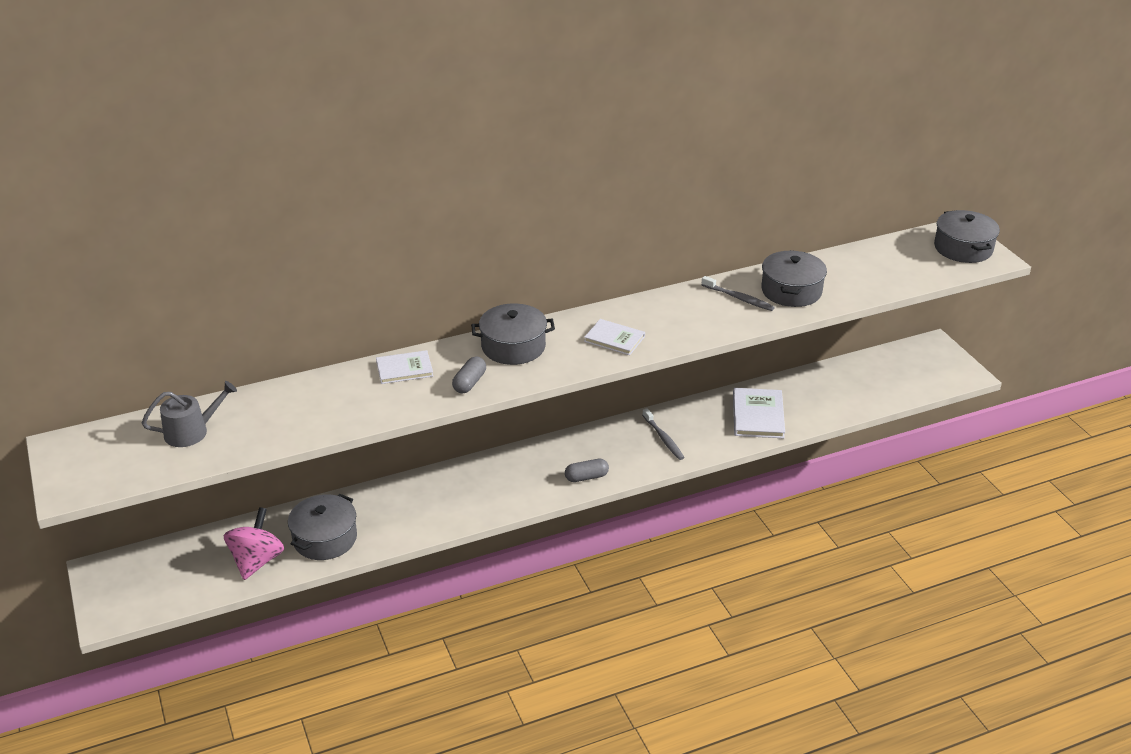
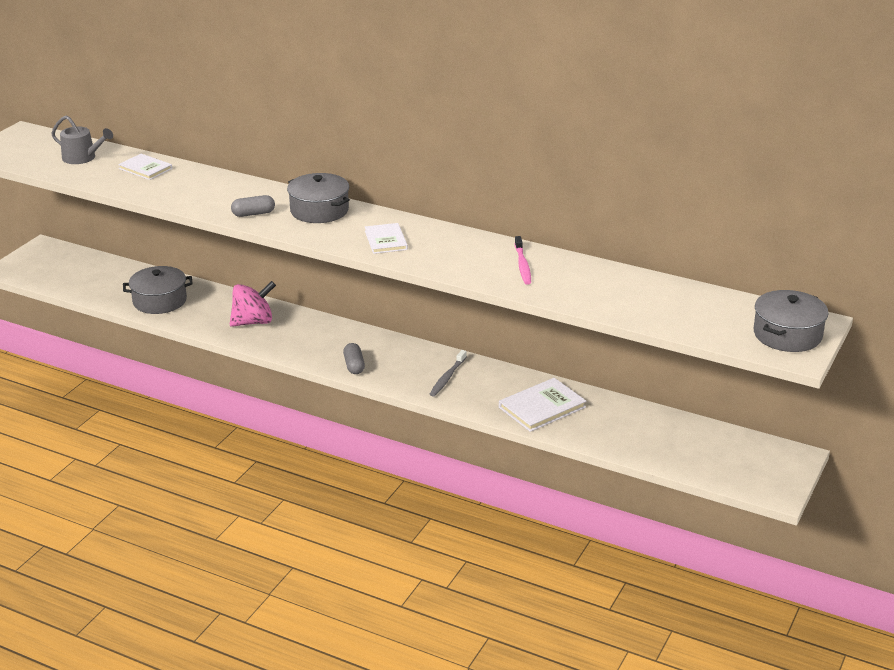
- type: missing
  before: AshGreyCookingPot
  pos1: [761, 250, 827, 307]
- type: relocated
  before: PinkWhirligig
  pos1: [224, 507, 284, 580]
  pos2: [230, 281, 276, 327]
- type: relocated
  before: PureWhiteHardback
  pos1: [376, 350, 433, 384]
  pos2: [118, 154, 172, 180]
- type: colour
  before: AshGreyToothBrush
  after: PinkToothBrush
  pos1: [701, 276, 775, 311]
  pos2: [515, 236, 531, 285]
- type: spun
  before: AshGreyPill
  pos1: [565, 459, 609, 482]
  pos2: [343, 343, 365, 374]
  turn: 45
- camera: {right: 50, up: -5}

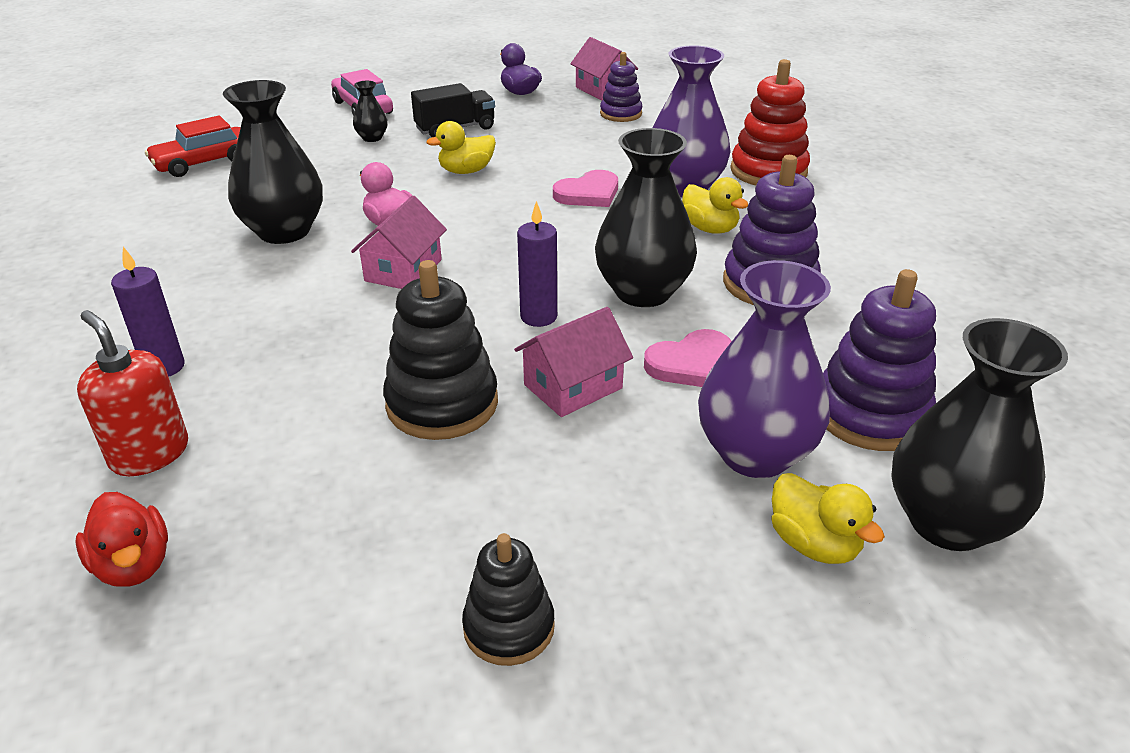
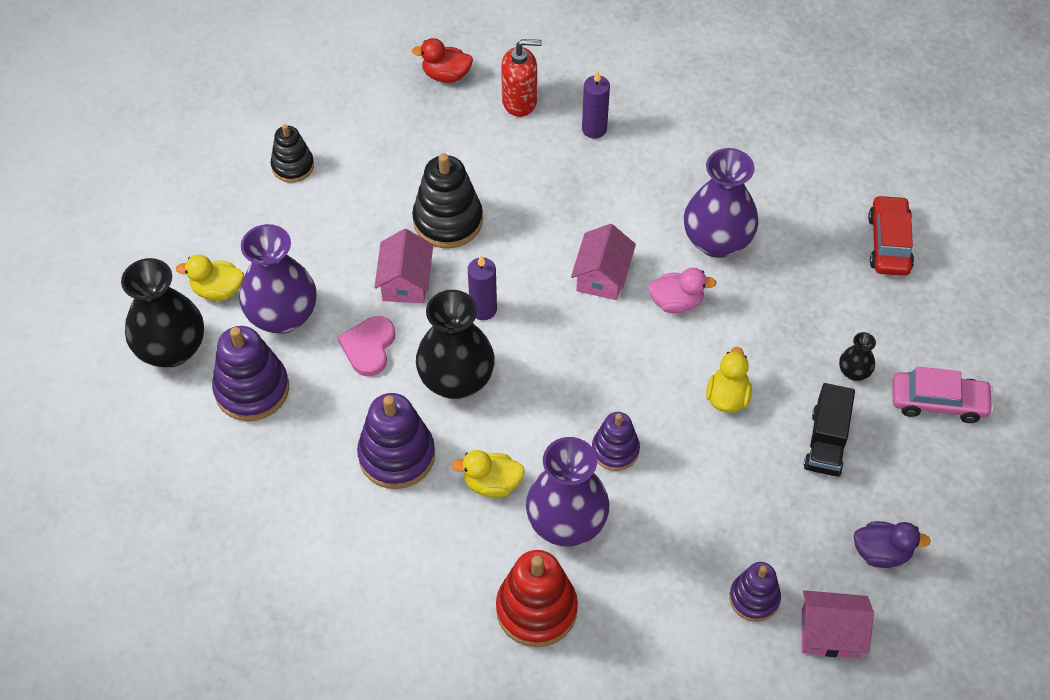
- type: exchanged
  before: PinkLoveHeart
  after: PurpleRingStacker
  pos1: [553, 170, 618, 207]
  pos2: [592, 412, 640, 471]
- type: colour
  before: JetBlackVase
  after: PurpleVase
  pos1: [223, 80, 323, 244]
  pos2: [684, 148, 758, 258]
- type: spun
  before: PinkCottage
  pos1: [351, 195, 447, 289]
  pos2: [571, 224, 636, 300]
  turn: 45
- camera: {right: 130, up: 20}

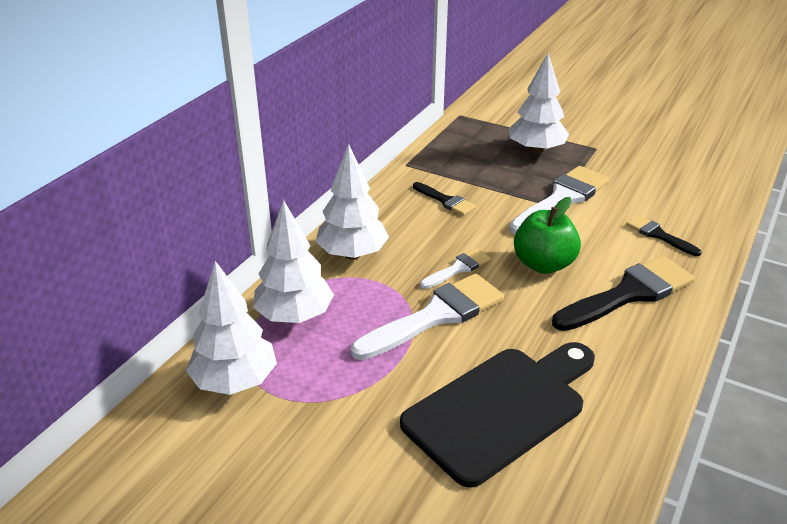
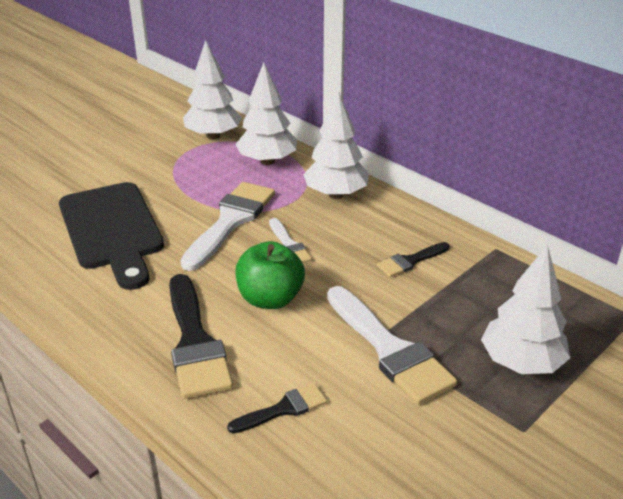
- type: spun
  before: PureWhitePaintBrush
  pos1: [351, 273, 504, 360]
  pos2: [180, 182, 275, 271]
  turn: -135
- camera: {right: 105, up: 0}

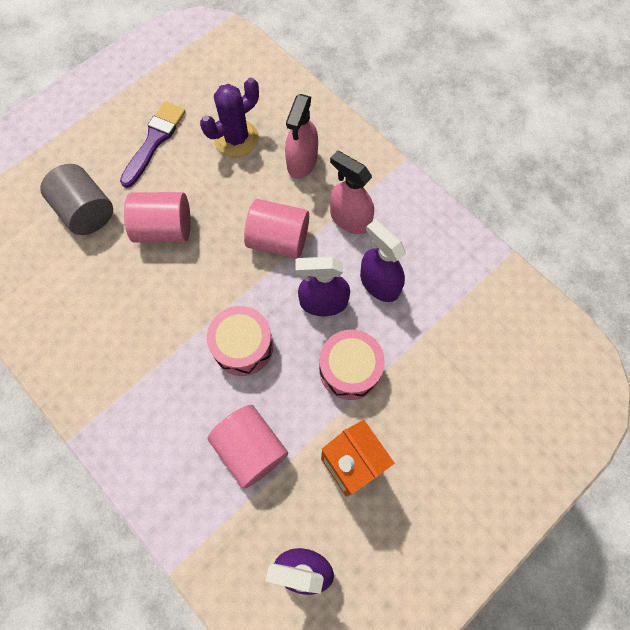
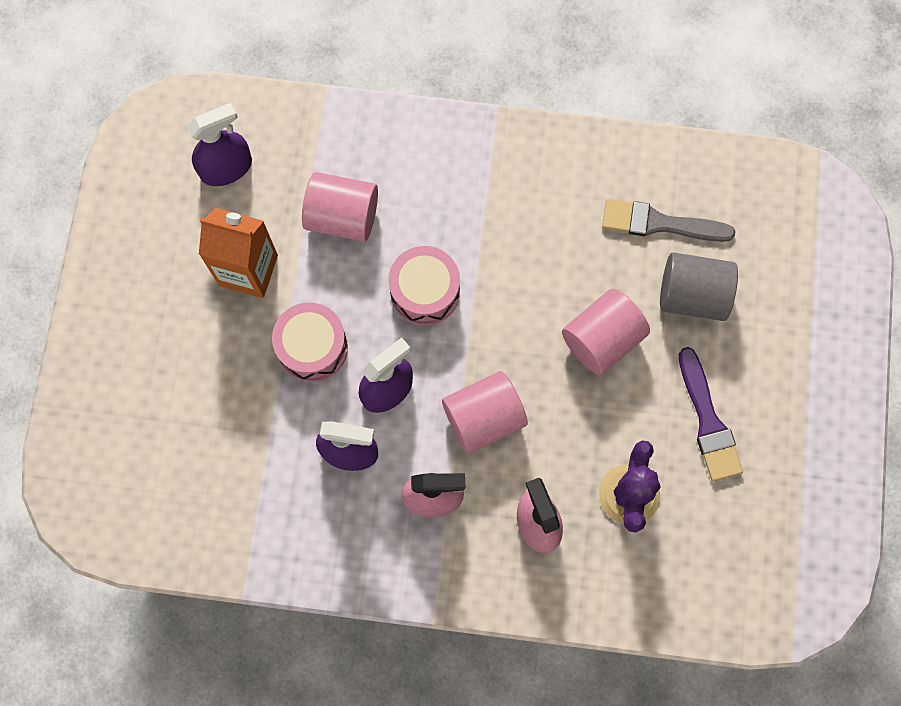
- type: appeared
  after: AshGreyPaintBrush
  pos2: [602, 199, 735, 242]
- camera: {right: 140, up: 5}

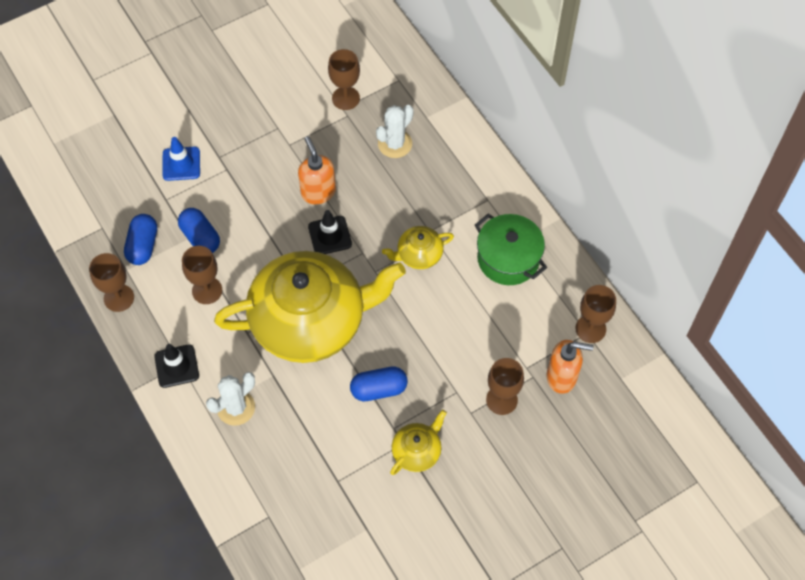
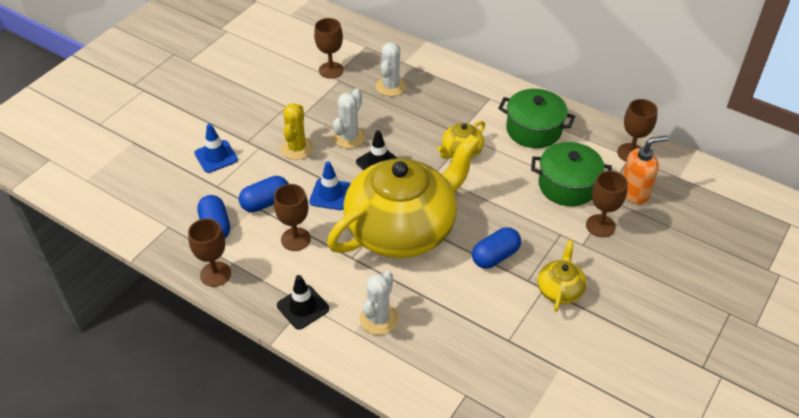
- type: appeared
  after: YellowPricklyPlant
  pos2: [281, 103, 314, 160]
- type: appeared
  after: BlueSafetyCone
  pos2: [309, 161, 351, 210]
- type: appeared
  after: EmeraldCookingPot
  pos2: [531, 142, 612, 206]
- type: exchanged
  before: BrightOrangeSoapDispenser
  after: PureWhitePricklyPlant
  pos1: [298, 136, 336, 204]
  pos2: [333, 88, 366, 149]
- type: spun
  before: BluePill
  pos1: [178, 208, 220, 253]
  pos2: [239, 176, 289, 212]
  turn: -60
- camera: {right: -25, up: -15}

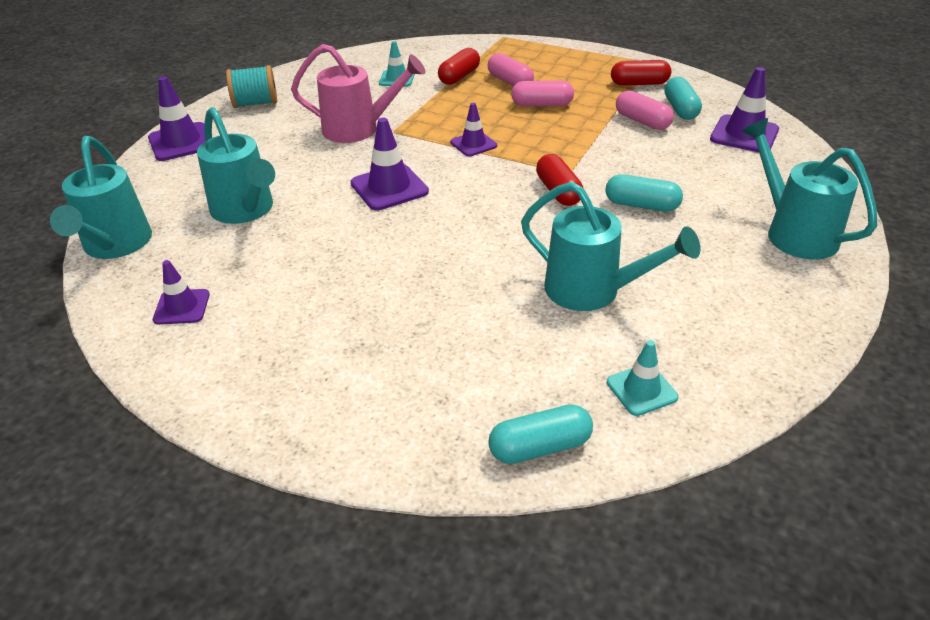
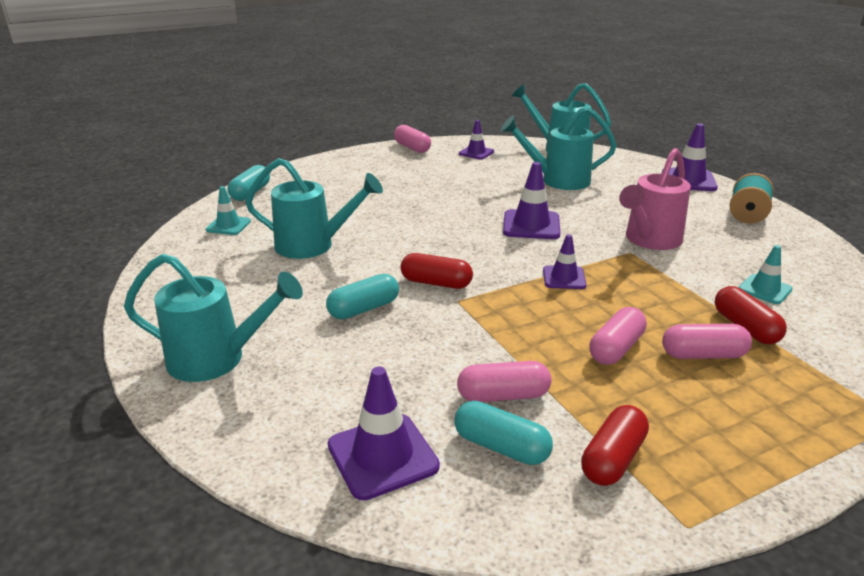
- type: appeared
  after: PinkPill
  pos2: [394, 125, 431, 153]
- type: spun
  before: TealSprinklingCan
  pos1: [521, 182, 701, 311]
  pos2: [245, 158, 383, 259]
  turn: -150
- camera: {right: 125, up: -10}

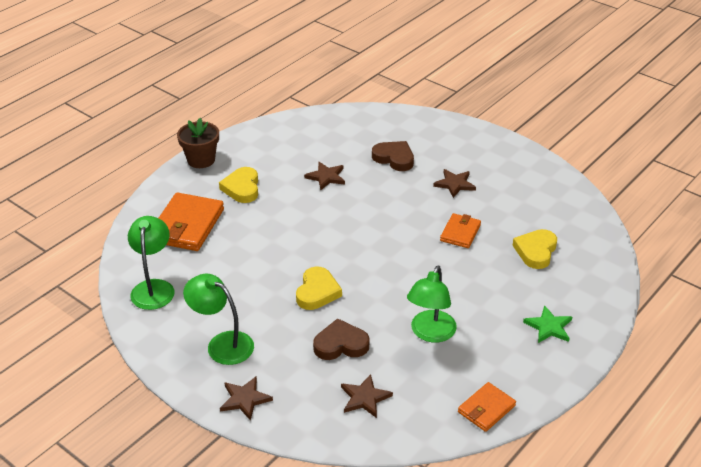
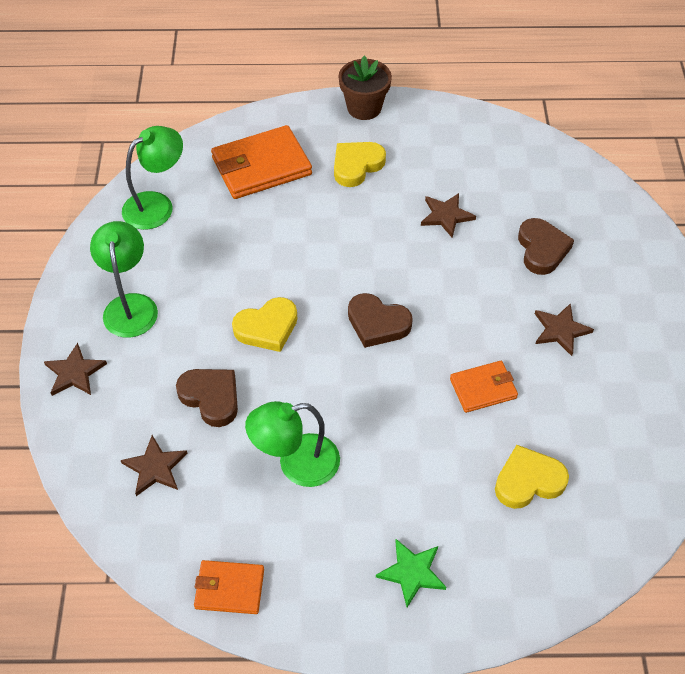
- type: appeared
  after: DarkBrownLoveHeart
  pos2: [348, 293, 413, 348]
- camera: {right: 50, up: 15}

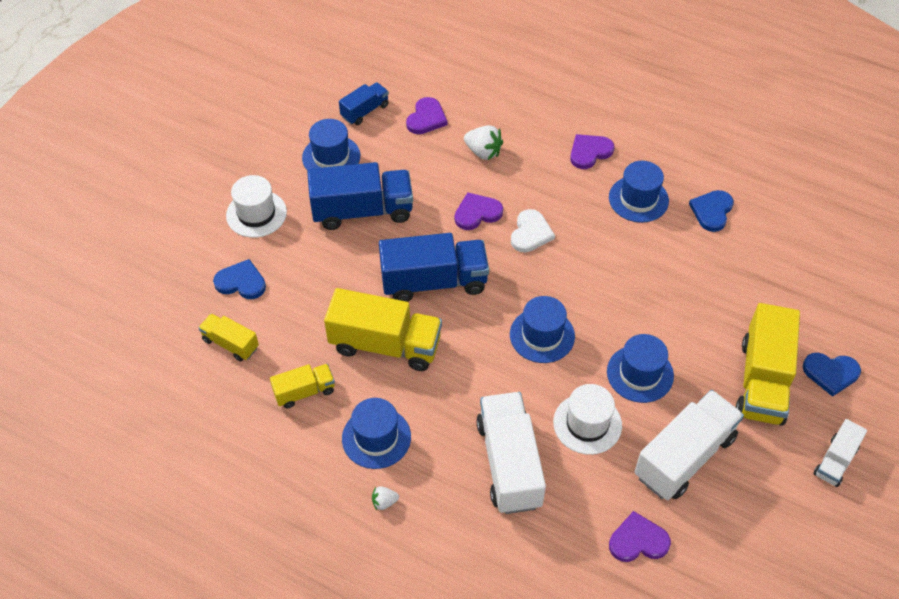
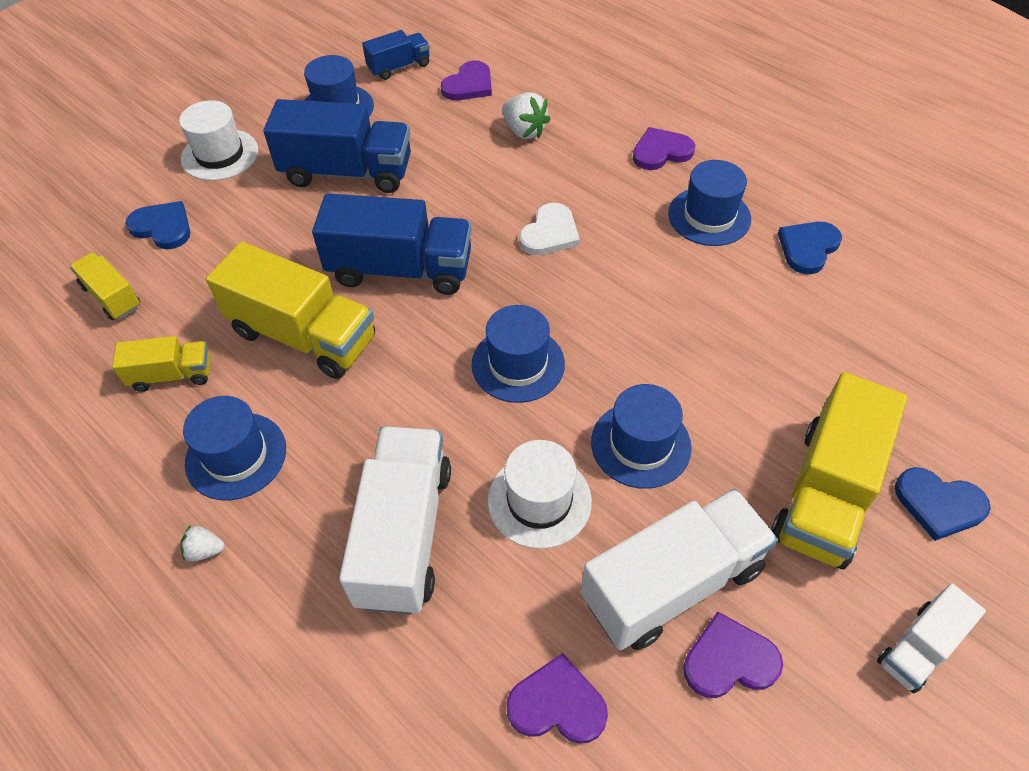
- type: relocated
  before: PurpleLoveHeart
  pos1: [455, 192, 503, 230]
  pos2: [683, 611, 783, 698]
- camera: {right: 15, up: 0}

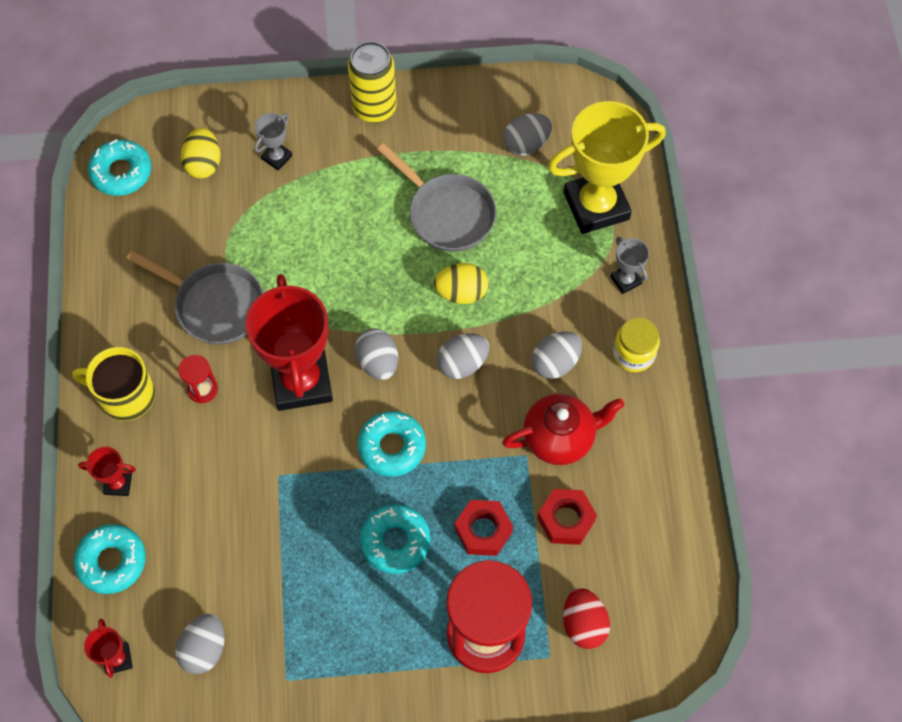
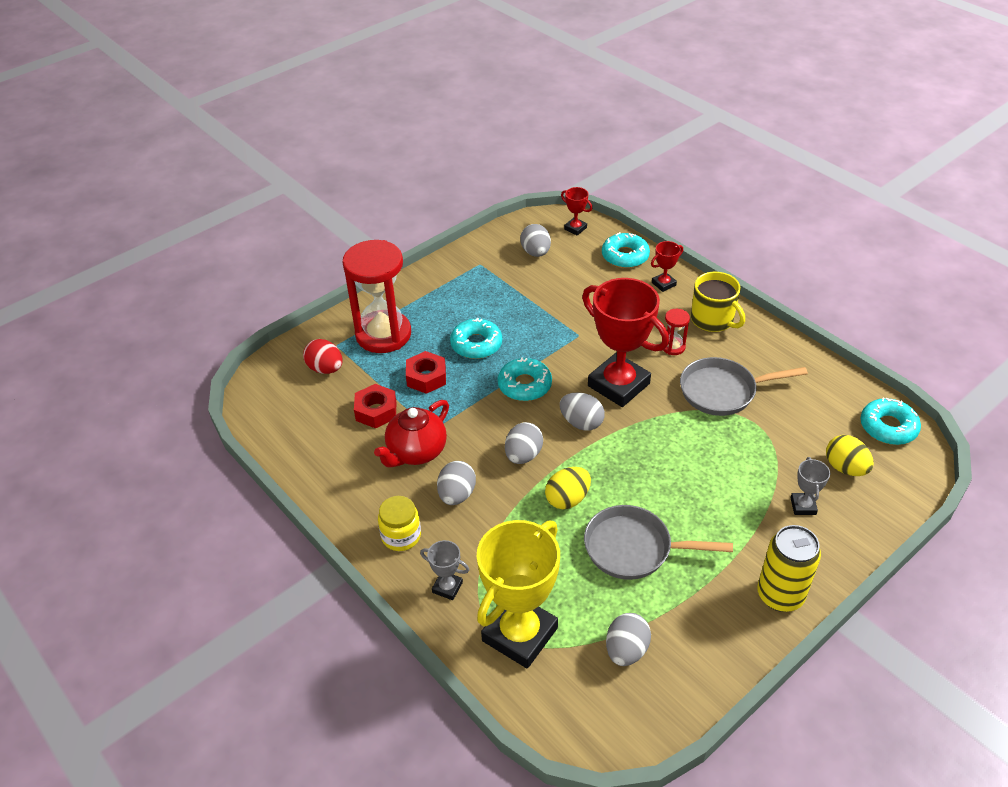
- type: spun
  before: YellowMug
  pos1: [72, 347, 155, 421]
  pos2: [691, 272, 745, 332]
  turn: 75
- camera: {right: 145, up: -20}

